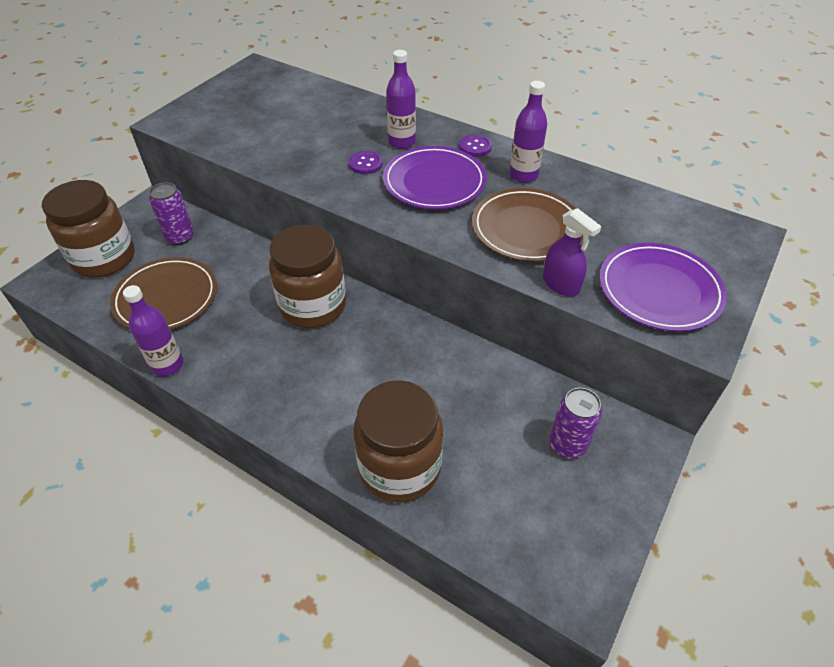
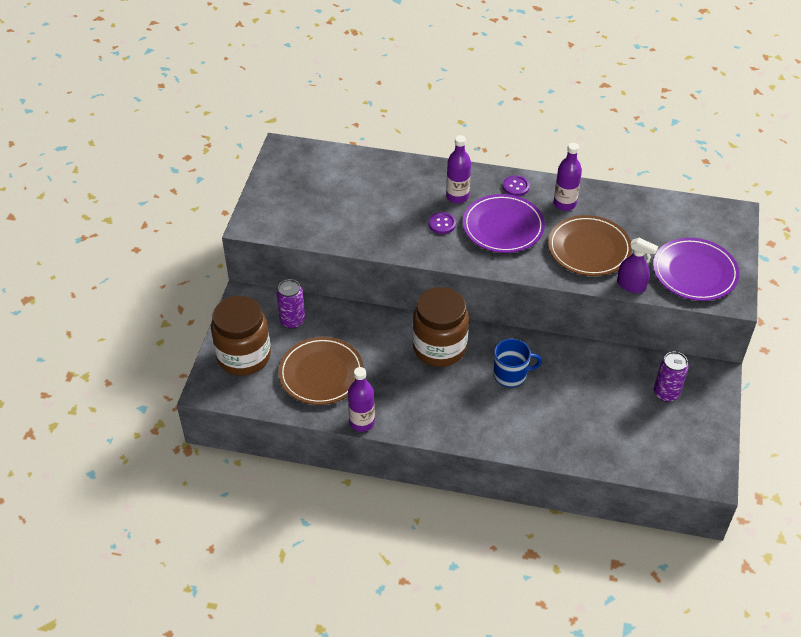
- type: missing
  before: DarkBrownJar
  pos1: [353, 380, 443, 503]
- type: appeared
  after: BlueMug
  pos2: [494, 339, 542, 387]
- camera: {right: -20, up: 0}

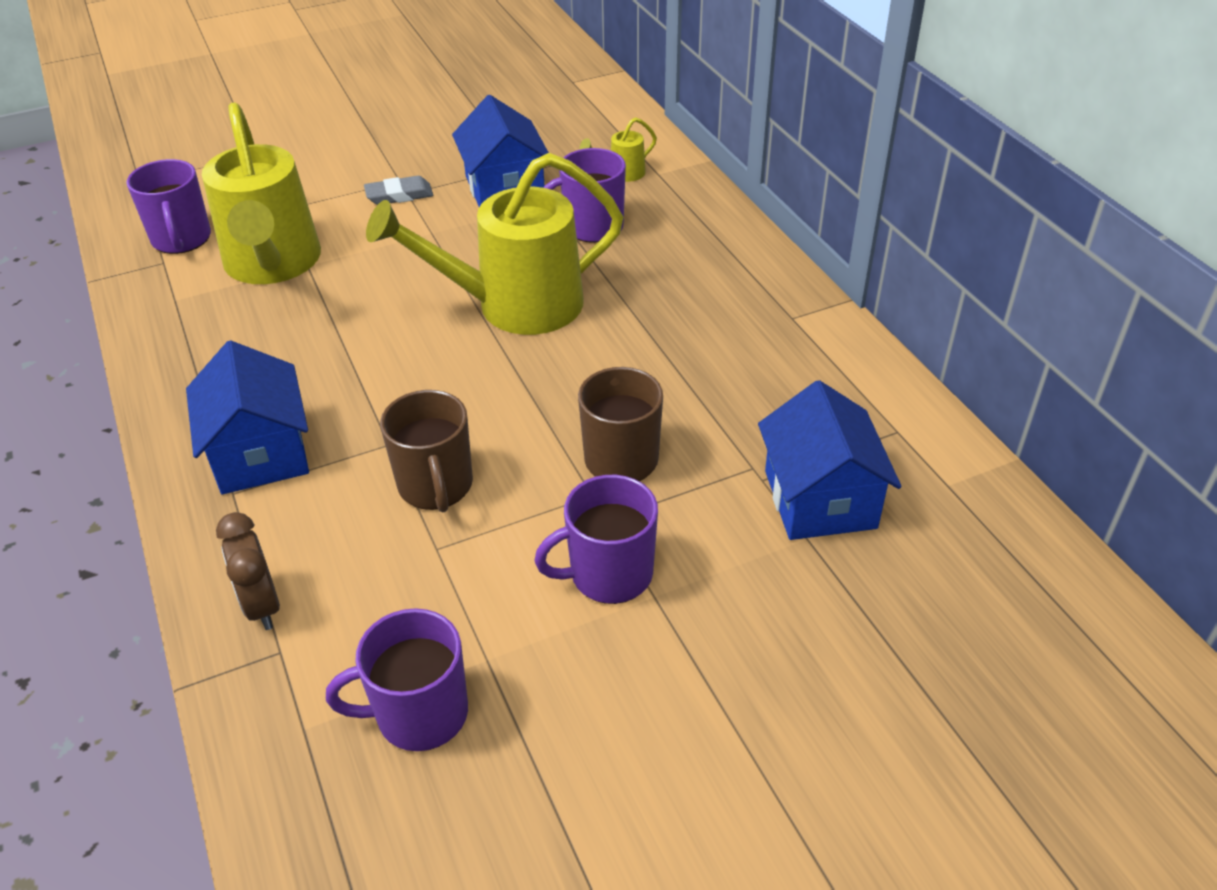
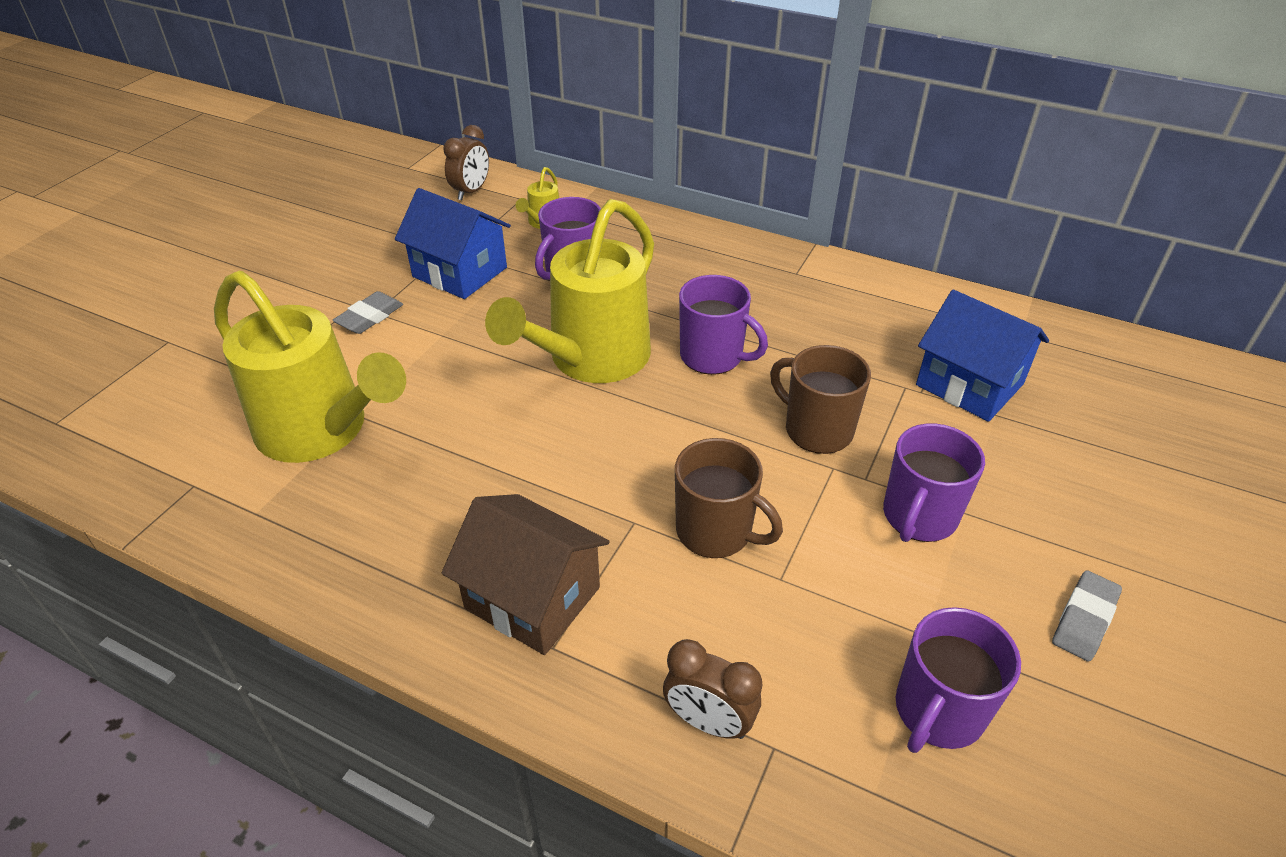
- type: appeared
  after: DarkBrownClock
  pos2: [443, 125, 489, 200]
- type: appeared
  after: AshGreyEraser
  pos2: [1052, 570, 1122, 662]
- type: relocated
  before: PurpleMug
  pos1: [126, 159, 211, 254]
  pos2: [679, 275, 768, 375]
- type: colour
  before: BlueCottage
  after: DarkBrownCottage
  pos1: [186, 341, 309, 494]
  pos2: [442, 494, 610, 655]
- camera: {right: -40, up: 0}

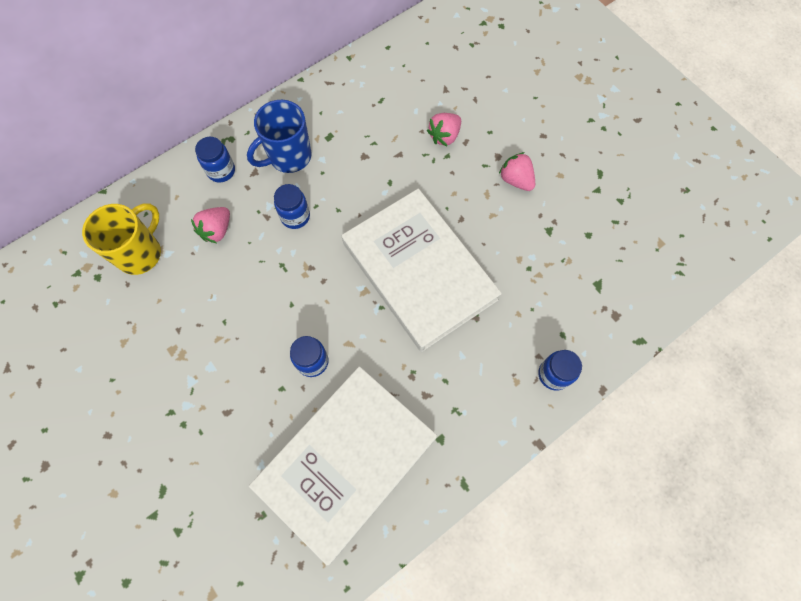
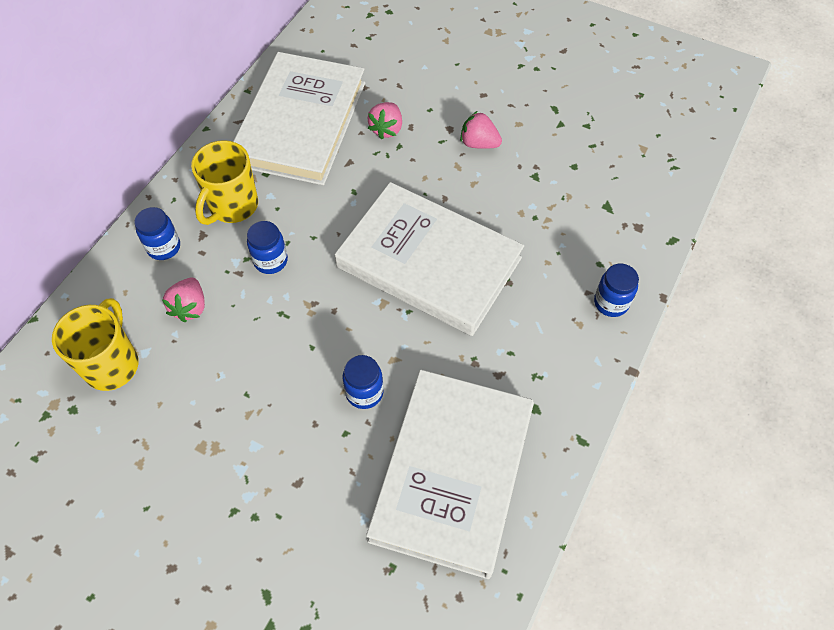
- type: appeared
  after: PureWhiteHardback
  pos2: [233, 52, 365, 185]
- type: colour
  before: BlueMug
  after: YellowMug
  pos1: [247, 100, 311, 173]
  pos2: [191, 140, 258, 225]
- camera: {right: -25, up: -10}

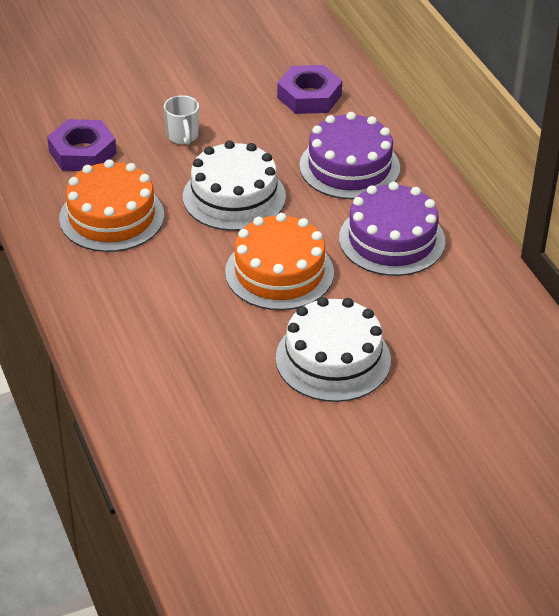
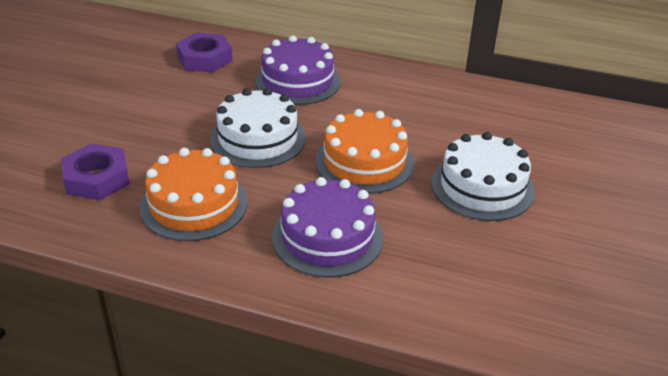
- type: missing
  before: PureWhiteMug
  pos1: [164, 95, 199, 145]
- type: relocated
  before: PurpleGateau
  pos1: [339, 182, 445, 276]
  pos2: [272, 177, 383, 278]
- camera: {right: -50, up: -5}

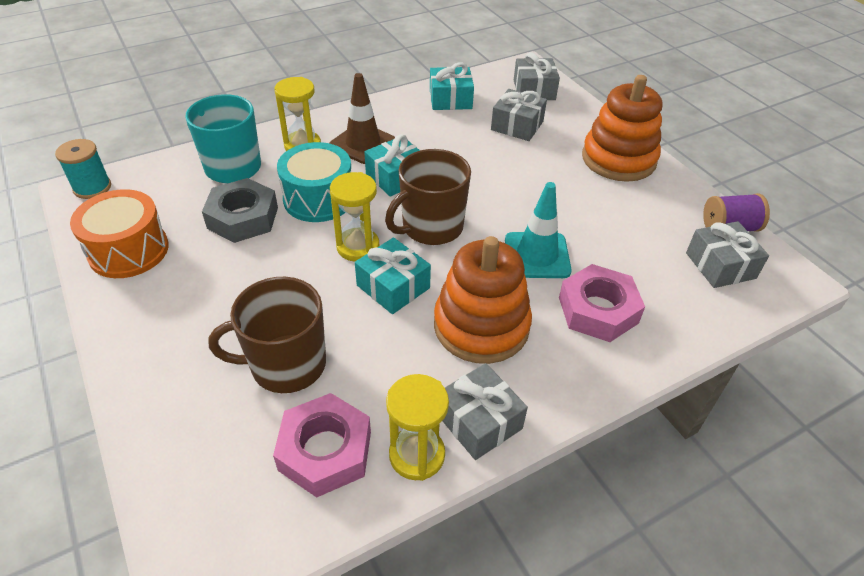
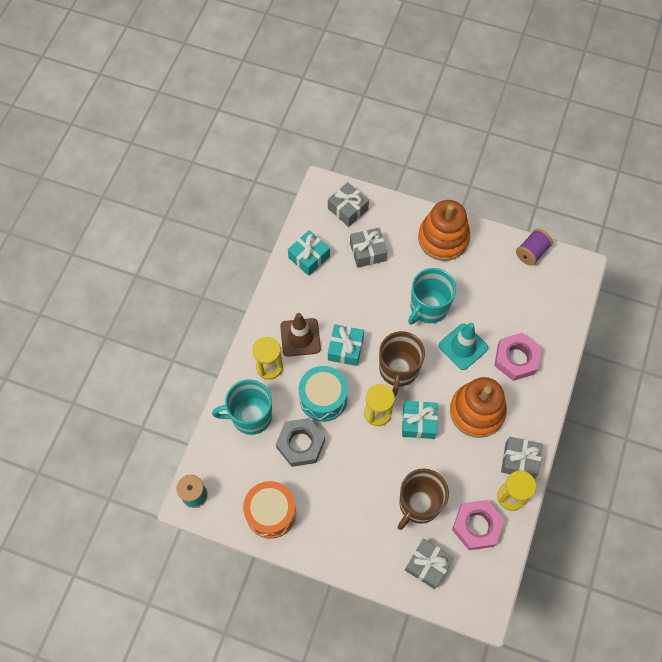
- type: appeared
  after: TealMug
  pos2: [408, 268, 456, 325]
- type: relocated
  before: AshGreyPresent
  pos1: [686, 221, 769, 288]
  pos2: [405, 538, 454, 589]
- camera: {right: -40, up: 20}

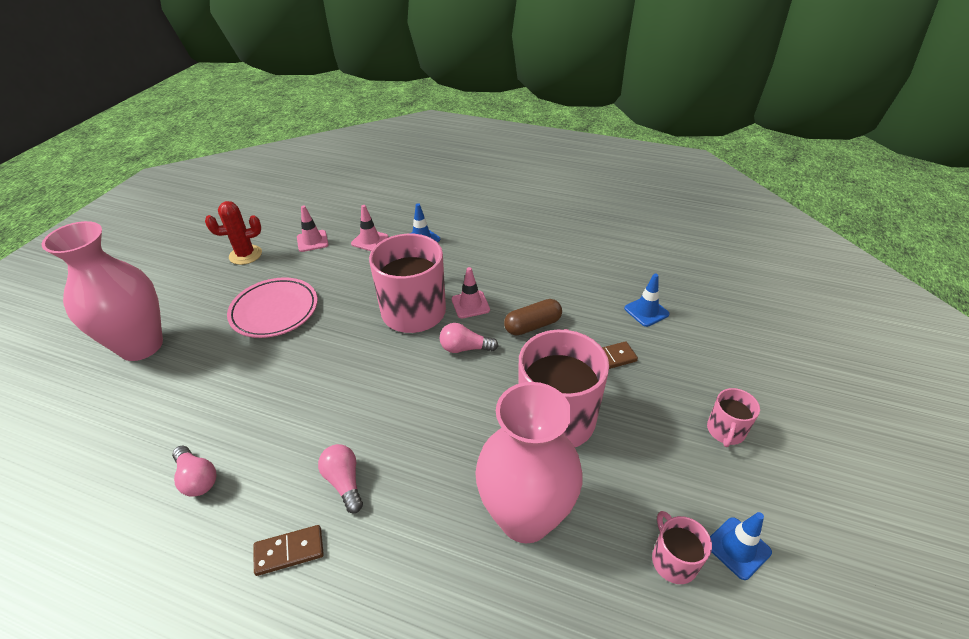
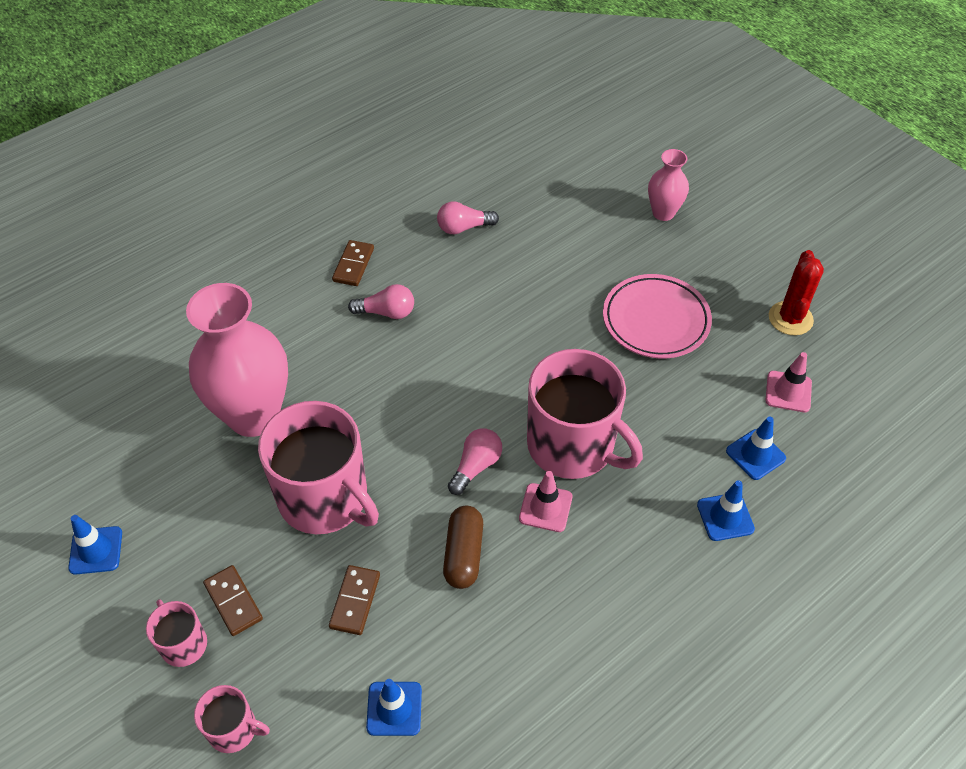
- type: appeared
  after: DarkBrownDominoTile
  pos2: [203, 565, 263, 636]
- type: relocated
  before: PinkMug
  pos1: [652, 511, 712, 584]
  pos2: [194, 685, 270, 753]
- type: colour
  before: PinkSafetyCone
  after: BlueSafetyCone
  pos1: [351, 205, 389, 251]
  pos2: [726, 417, 786, 480]
- type: size
  before: PinkVase
  pos1: [41, 221, 163, 361]
  pos2: [648, 149, 689, 221]
  scale: 0.5
- camera: {right: 120, up: 10}

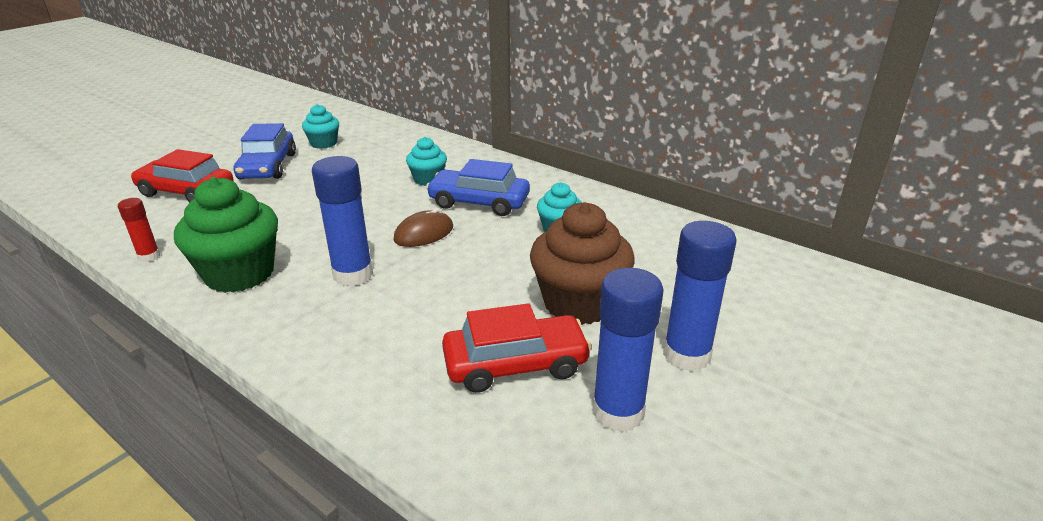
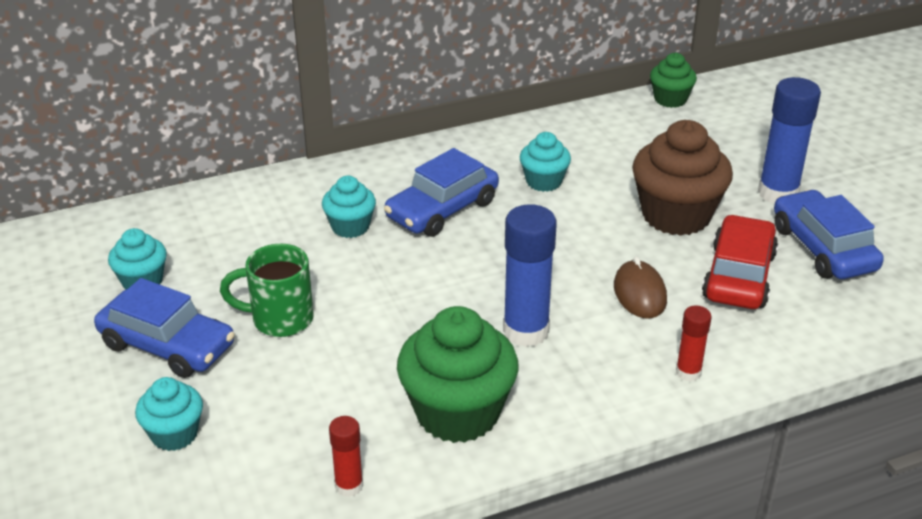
- type: appeared
  after: EmeraldMug
  pos2: [220, 244, 313, 337]
- type: appeared
  after: EmeraldMuffin
  pos2: [650, 53, 697, 108]
- type: appeared
  after: ScarletGlueStick
  pos2: [676, 305, 712, 381]
- type: relocated
  before: DarkBrownMouse
  pos1: [394, 208, 453, 247]
  pos2: [614, 257, 667, 319]
- type: exchanged
  before: ScarletAutomobile
  after: TealMuffin
  pos1: [131, 149, 234, 202]
  pos2: [135, 377, 203, 451]
- type: exchanged
  before: BlueGlueStick
  after: BlueAutomobile
  pos1: [592, 268, 664, 432]
  pos2: [774, 189, 884, 279]
- camera: {right: -60, up: 5}

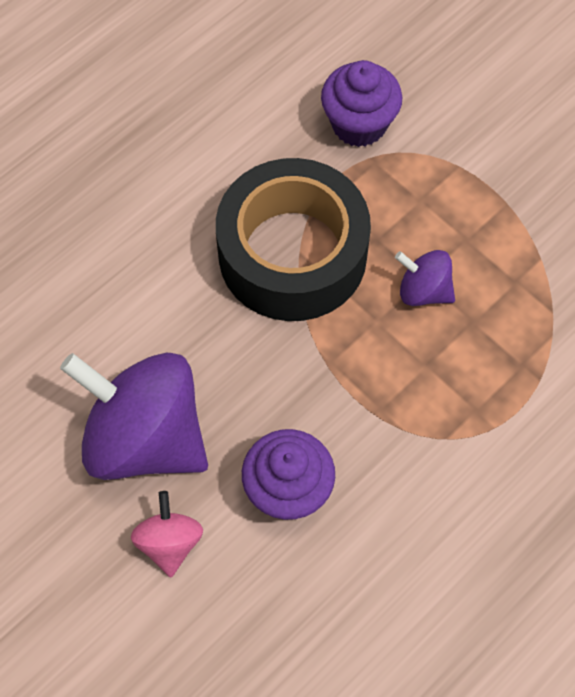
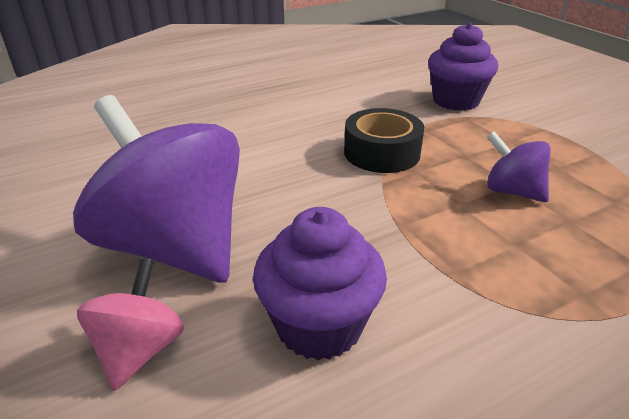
- type: size
  before: JetBlackRollOfTape
  pos1: [216, 158, 371, 321]
  pos2: [344, 108, 424, 173]
  scale: 0.54
- camera: {right: 15, up: -30}

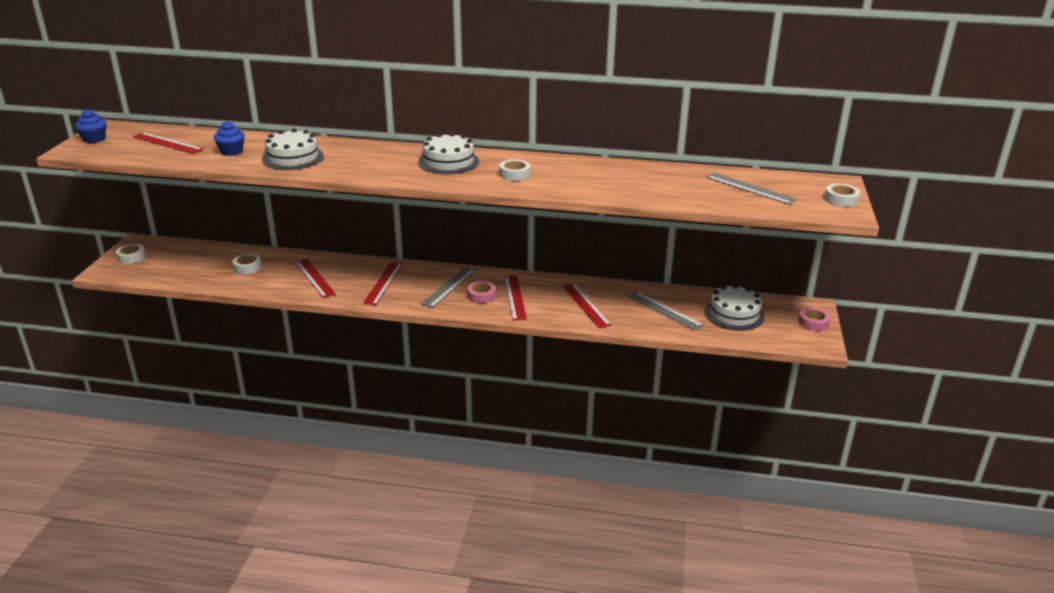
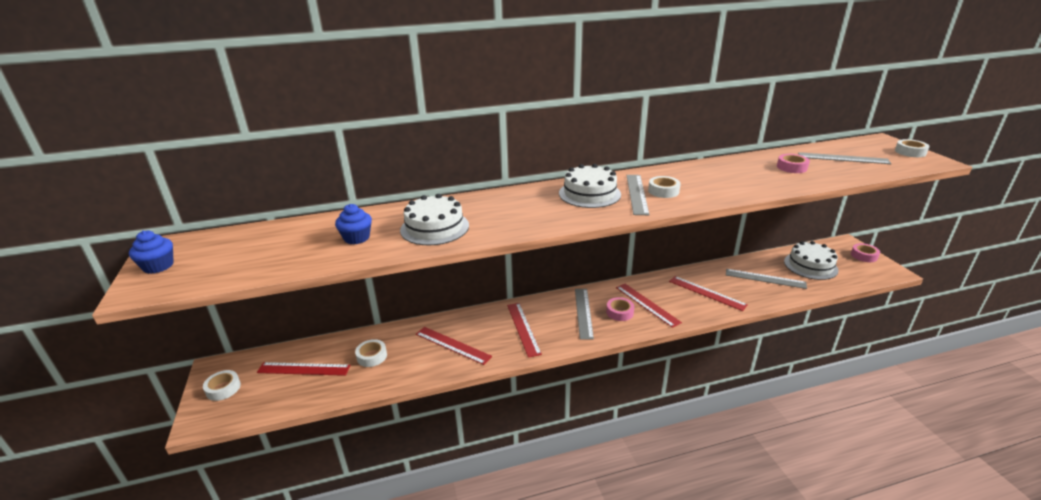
- type: appeared
  after: AshGreyStraightedge
  pos2: [626, 175, 649, 215]
- type: appeared
  after: PinkRollOfTape
  pos2: [777, 154, 810, 173]
- type: relocated
  before: ScarletStraightedge
  pos1: [133, 132, 204, 154]
  pos2: [257, 362, 351, 376]
- camera: {right: -25, up: 0}

